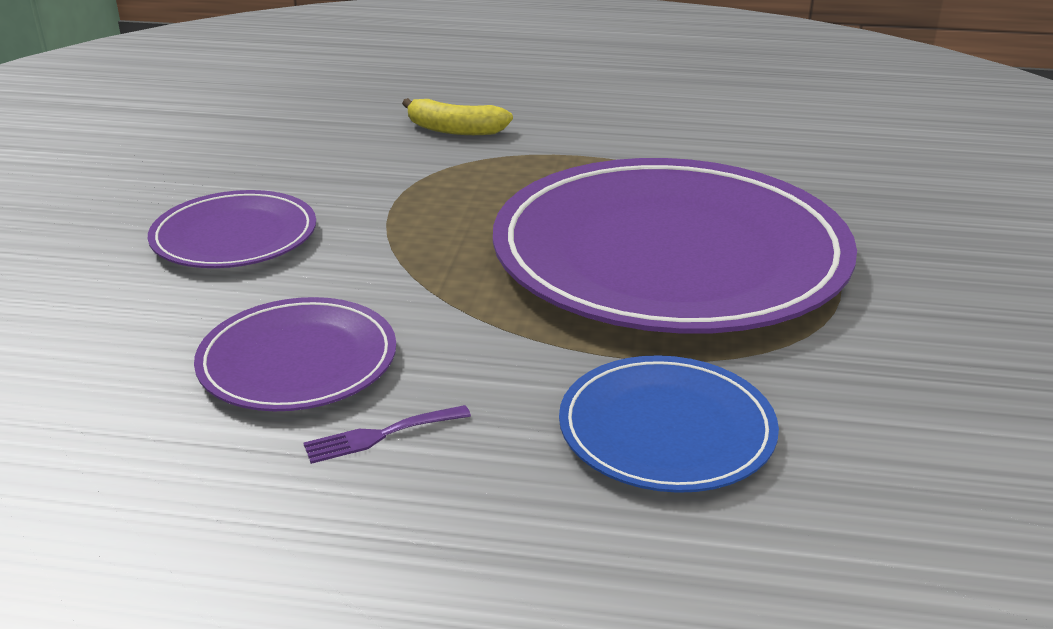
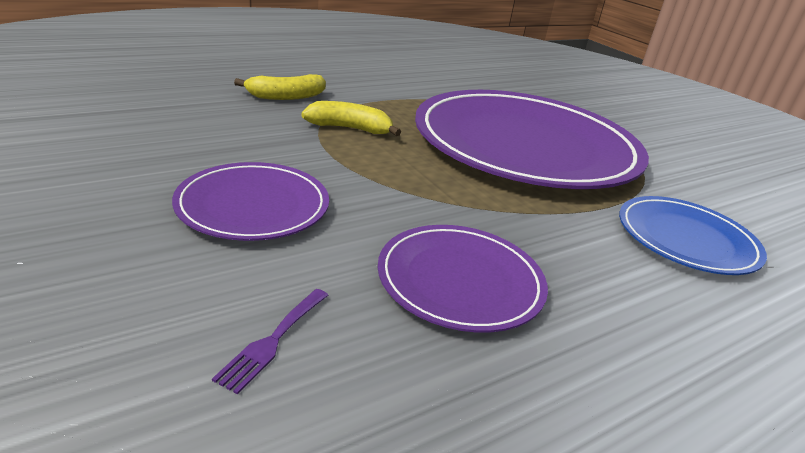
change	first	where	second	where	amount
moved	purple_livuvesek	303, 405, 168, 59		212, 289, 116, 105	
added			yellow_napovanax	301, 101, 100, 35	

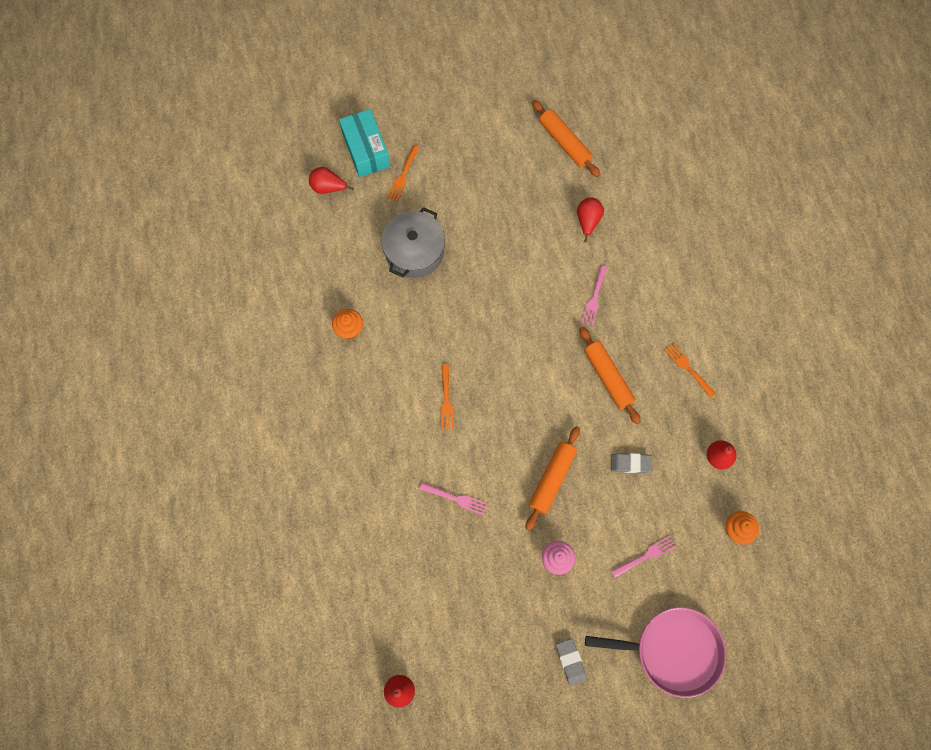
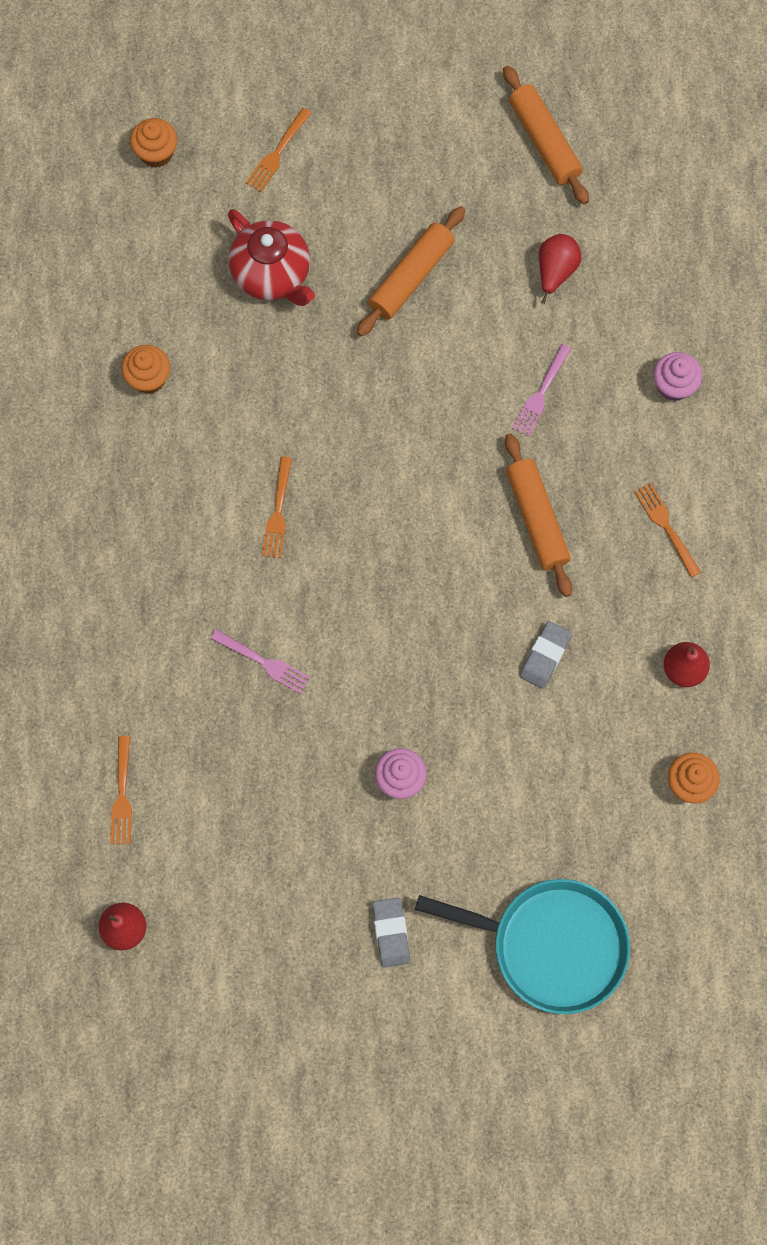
change	first	where	second	where	amount
removed	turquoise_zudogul	339, 109, 51, 68			
replaced	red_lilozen	309, 167, 45, 27	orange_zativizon	130, 118, 47, 50	
replaced	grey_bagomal	381, 207, 64, 71	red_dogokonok	228, 209, 87, 97	
moved	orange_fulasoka	526, 426, 54, 105		357, 206, 108, 131	
turned	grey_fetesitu	611, 453, 41, 20		520, 621, 52, 68	75 degrees counterclockwise
removed	pink_livuvesek	611, 536, 65, 42			
recoloured	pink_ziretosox	585, 607, 141, 91	turquoise_ziretosox	415, 879, 215, 135	
added			pink_zativizon	653, 352, 49, 49	
added			orange_livuvesek	111, 736, 21, 108	

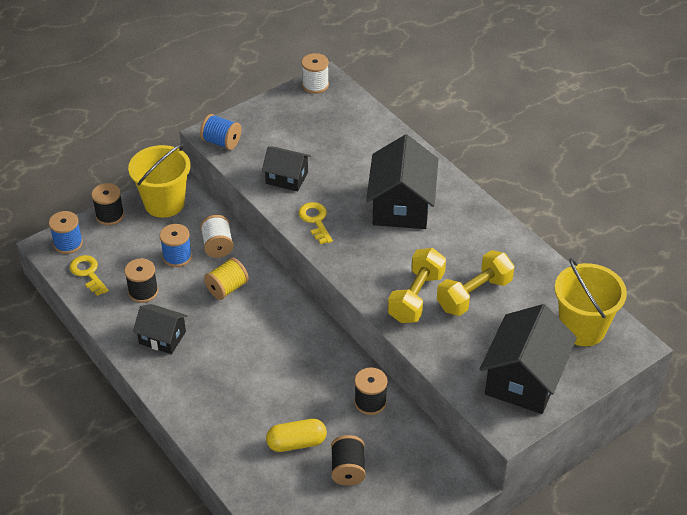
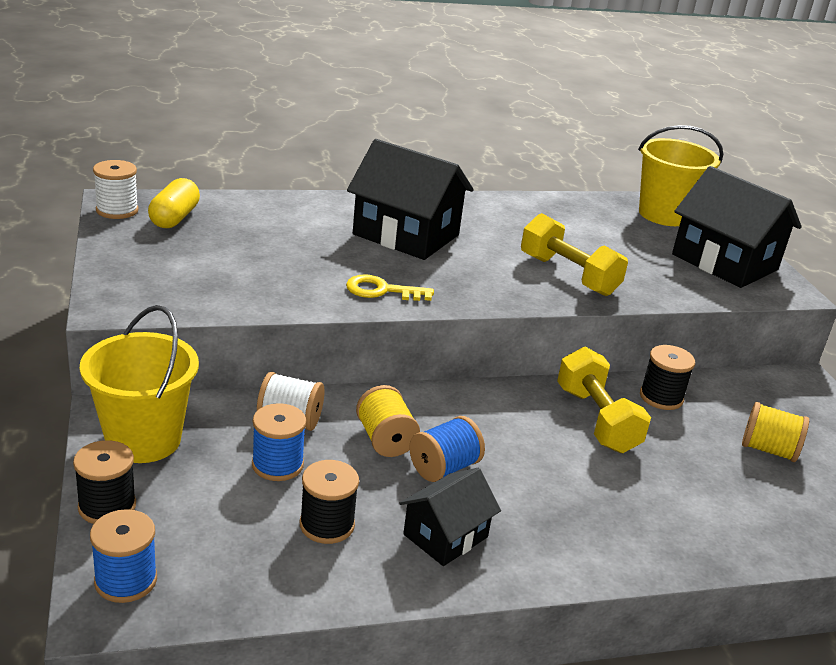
change	first	where	second	where	amount
moved	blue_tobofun	200, 114, 41, 36		409, 416, 76, 66	
removed	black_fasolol	262, 146, 49, 45			
moved	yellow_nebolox	437, 250, 77, 66		557, 347, 94, 106	
removed	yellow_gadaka	70, 255, 39, 41			
moved	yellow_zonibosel	266, 419, 61, 33		148, 178, 52, 50	
recoloured	black_tobofun	331, 435, 35, 51	yellow_tobofun	742, 402, 67, 60	

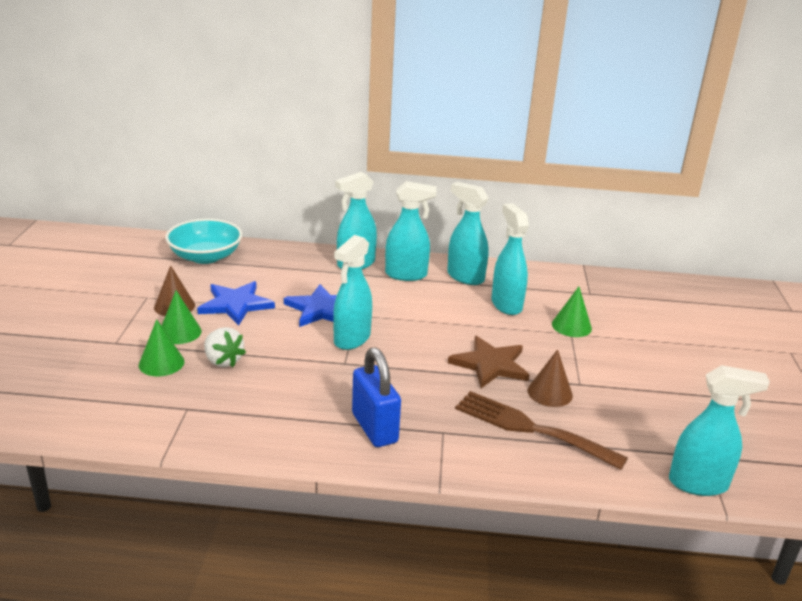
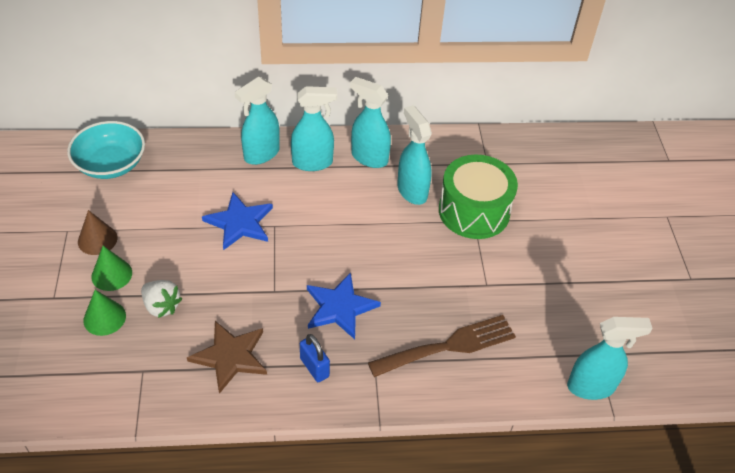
change	first	where	second	where	amount
removed	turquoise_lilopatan	333, 235, 39, 115			
moved	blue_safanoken	197, 281, 78, 45		307, 272, 74, 67	
replaced	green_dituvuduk	552, 287, 40, 50	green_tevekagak	439, 155, 79, 84	
moved	brown_safanoken	448, 336, 81, 52		187, 321, 80, 73	
resized	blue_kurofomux	352, 347, 49, 100		300, 334, 30, 48	x0.64
removed	brown_dituvuduk	528, 349, 45, 58			
turned	brown_livuvesek	455, 391, 173, 79		368, 315, 148, 62	135 degrees clockwise

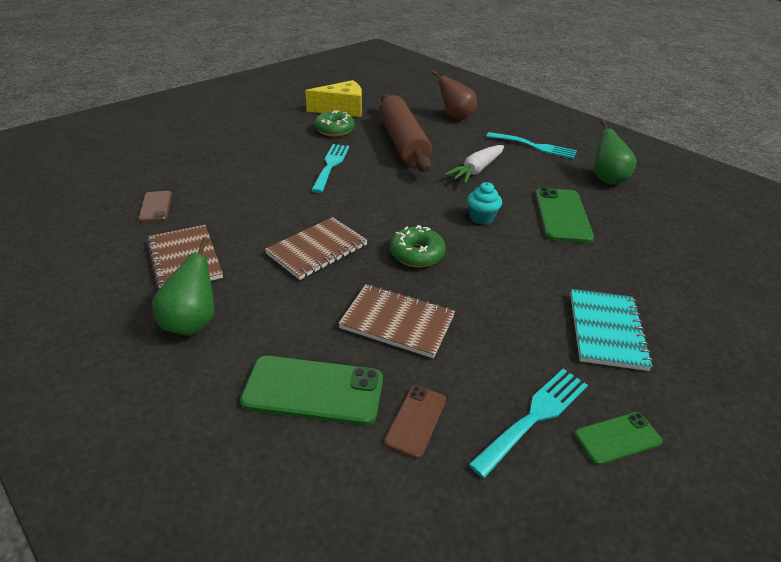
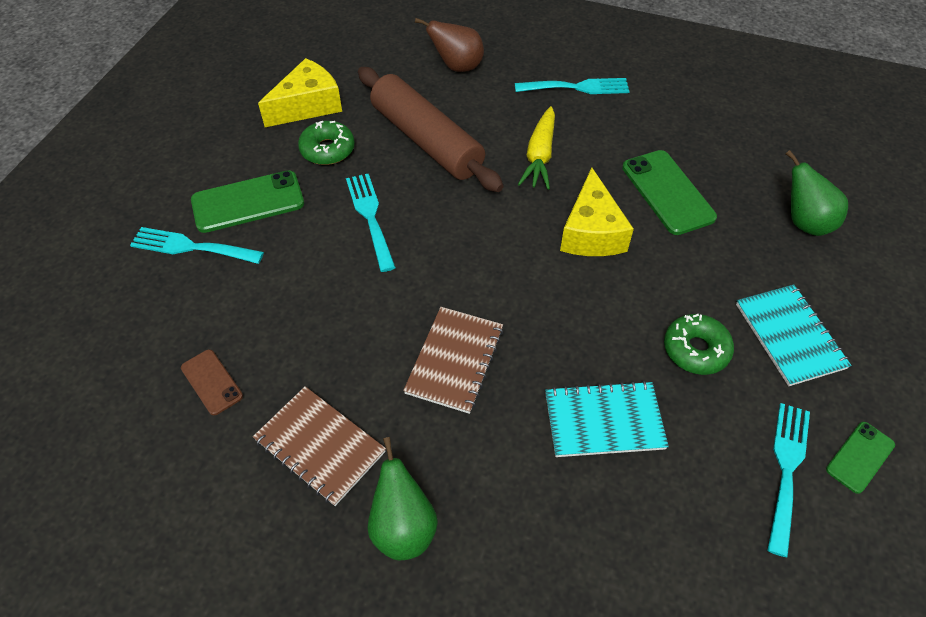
change	first	where	second	where	amount
moved	green_lilozen	594, 120, 43, 64		786, 150, 62, 86	
recoloured	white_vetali	444, 145, 60, 39	yellow_vetali	518, 106, 37, 84	
replaced	turquoise_zativizon	467, 182, 35, 43	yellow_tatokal	560, 167, 74, 89	
moved	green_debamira	390, 225, 56, 42		664, 314, 70, 61	
recoloured	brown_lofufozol	338, 284, 117, 74	turquoise_lofufozol	545, 381, 124, 76	
moved	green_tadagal	240, 356, 143, 70		191, 170, 113, 63	
removed	brown_tadagal	384, 385, 62, 74			
added			turquoise_livuvesek	130, 227, 134, 37	

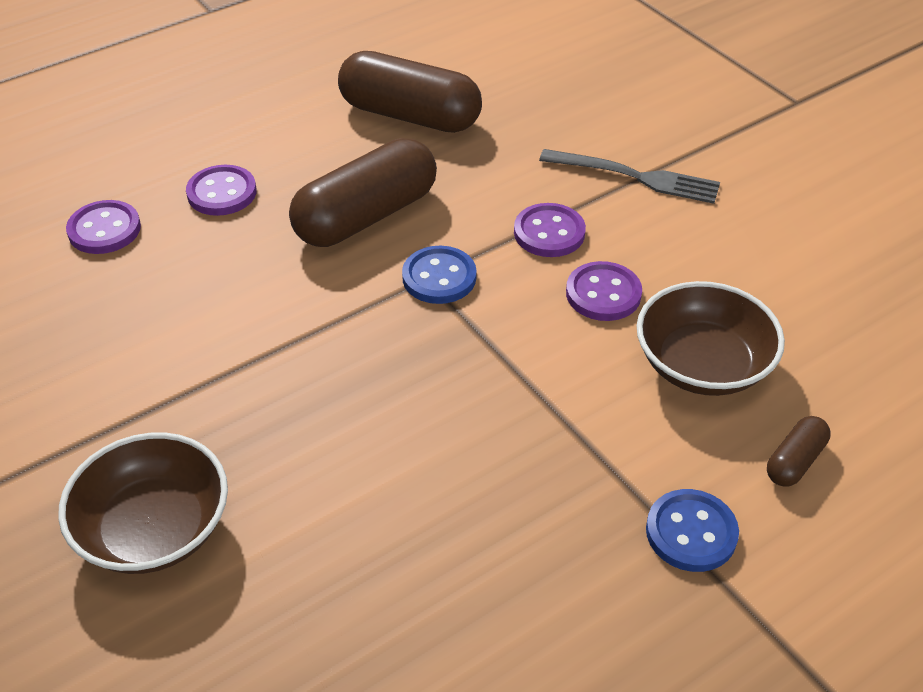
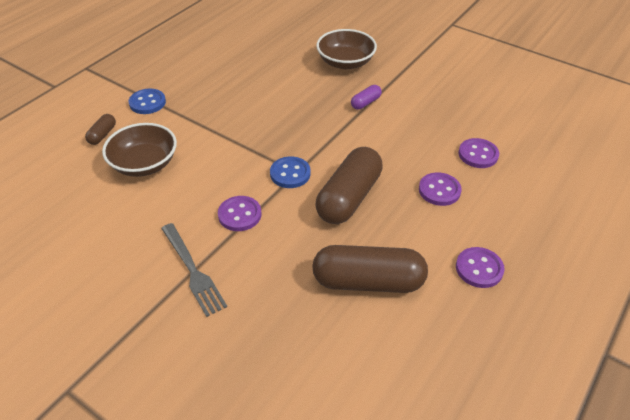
change	first	where	second	where	amount
turned	grey_livuvesek	539, 149, 181, 55		161, 223, 66, 94	120 degrees counterclockwise
moved	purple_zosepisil	566, 261, 76, 60		456, 247, 49, 41	
added			purple_zonibosel	351, 85, 31, 25	

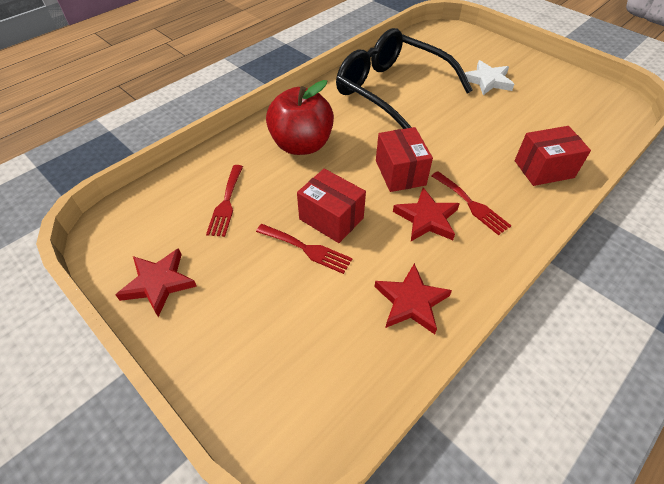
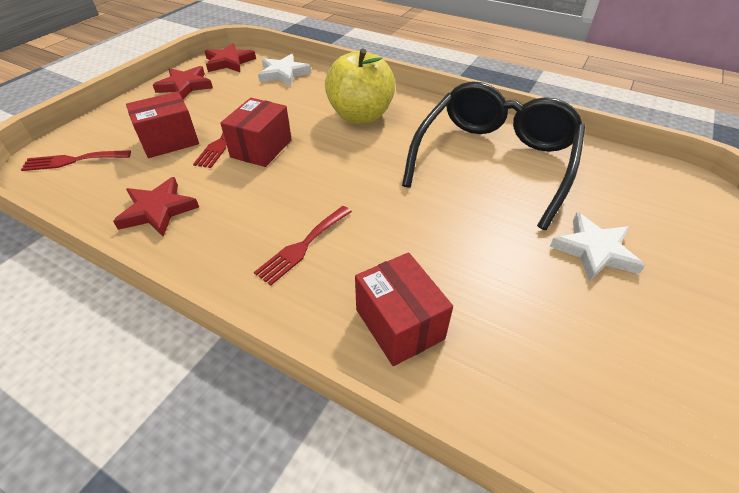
change	first	where	second	where	amount
recoloured	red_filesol	266, 80, 68, 75	yellow_filesol	325, 49, 70, 74	
moved	red_zudogul	376, 127, 57, 65		126, 92, 73, 66	
moved	red_livuvesek	206, 165, 37, 72		21, 150, 110, 21	
moved	red_safanoken	393, 188, 67, 53		205, 43, 51, 29	
added			white_safanoken	258, 54, 54, 32	

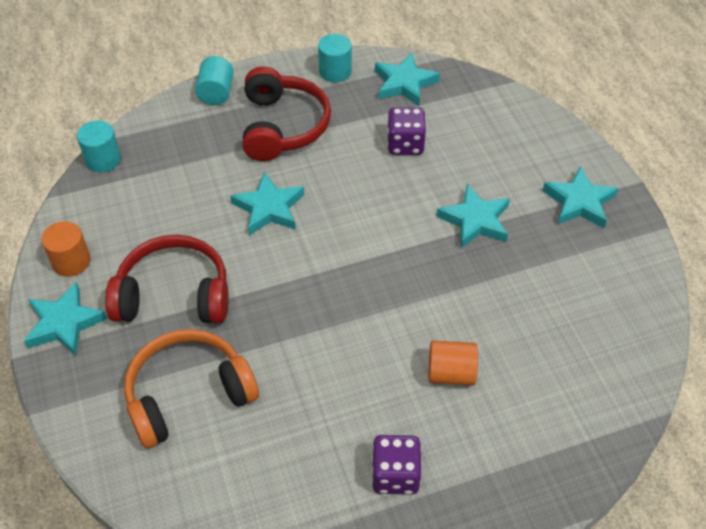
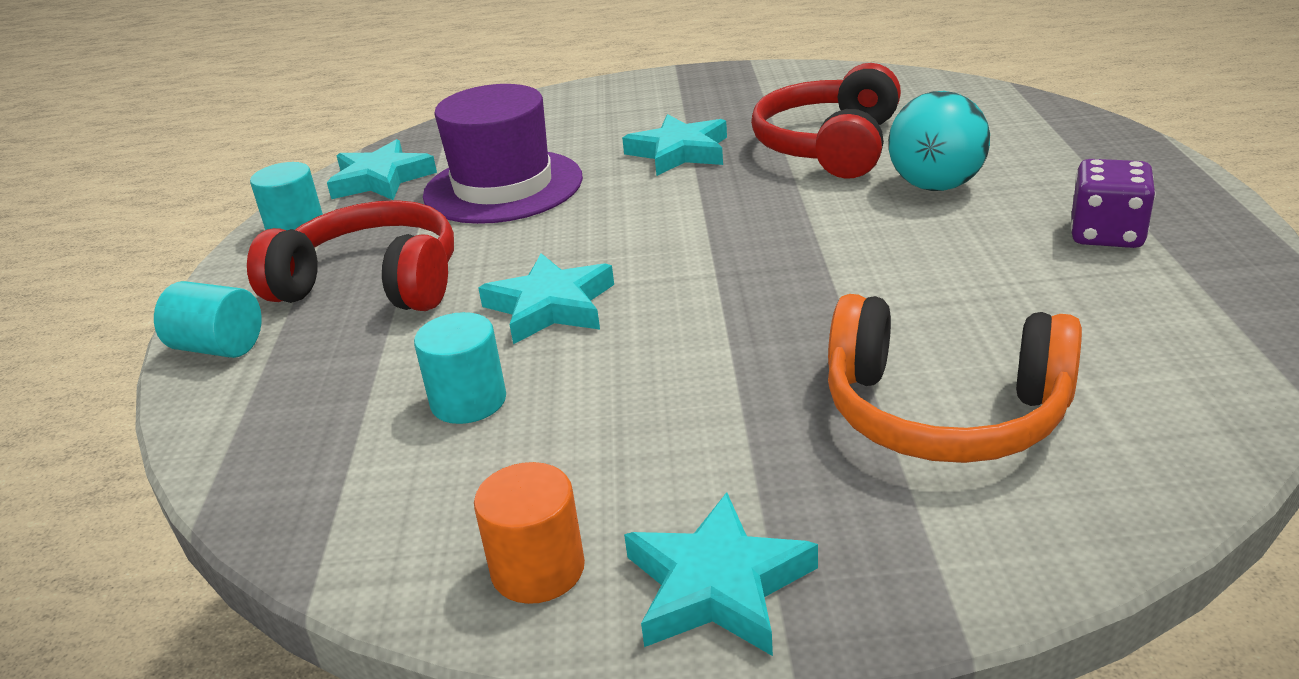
change	first	where	second	where	amount
replaced	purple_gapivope	387, 107, 39, 48	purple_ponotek	423, 84, 160, 140	
moved	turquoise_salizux	77, 121, 44, 51		414, 312, 92, 112	
removed	turquoise_safanoken	542, 166, 77, 62			
moved	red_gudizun	105, 235, 124, 89		751, 63, 150, 116	
turned	orange_gudizun	124, 329, 135, 120		828, 294, 254, 169	60 degrees counterclockwise
replaced	orange_salizux	429, 340, 49, 46	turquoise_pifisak	888, 91, 102, 100	

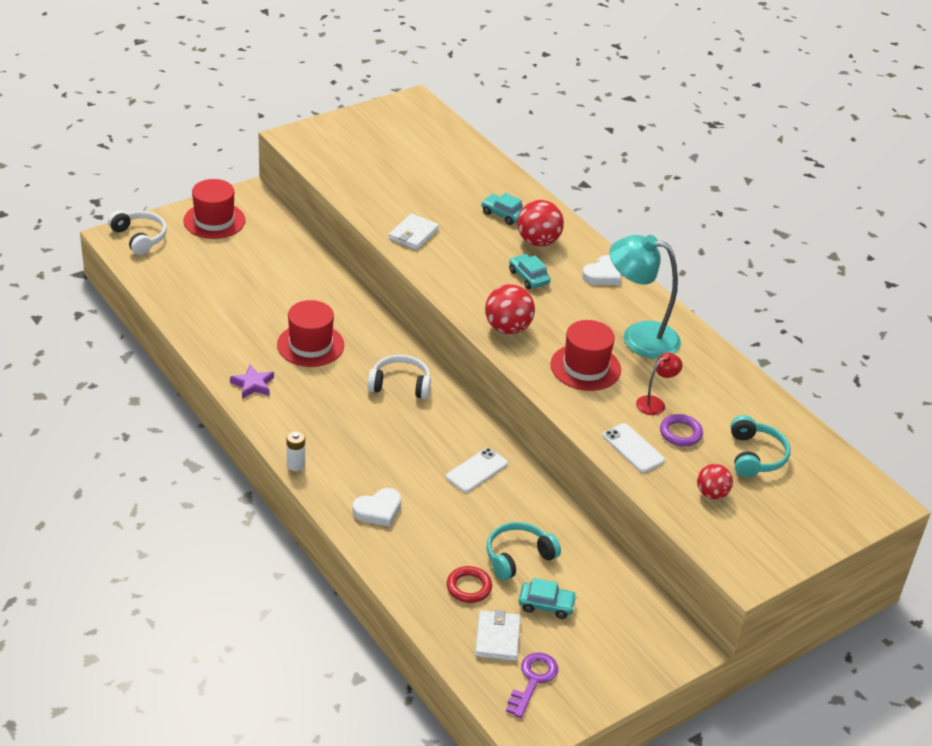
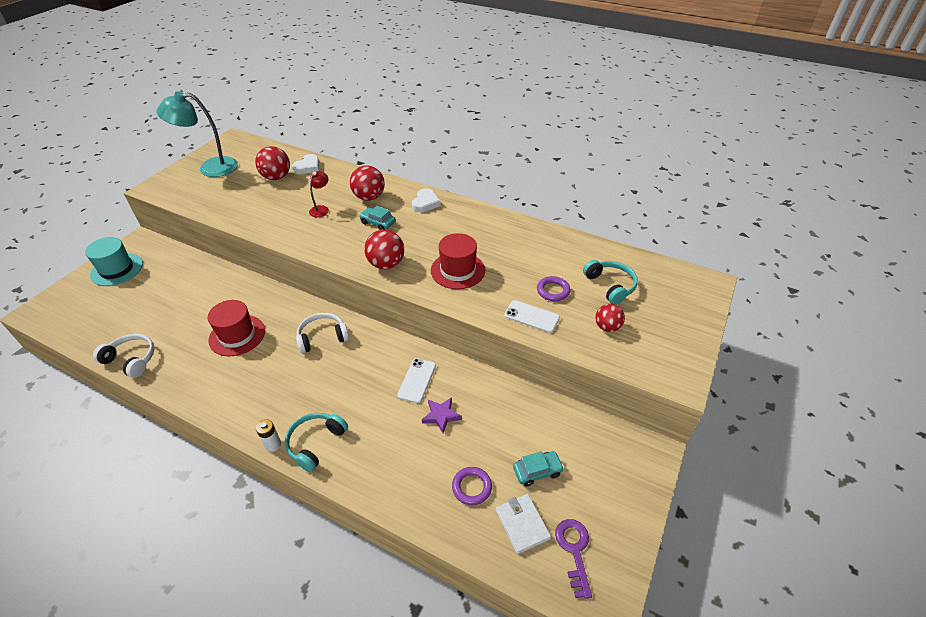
change	first	where	second	where	amount
recoloured	red_ponotek	183, 179, 62, 60	turquoise_ponotek	85, 237, 58, 49	
removed	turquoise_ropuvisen	481, 193, 42, 32			
moved	white_gudizun	108, 210, 59, 45		93, 334, 62, 44	
removed	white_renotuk	389, 213, 50, 37			
moved	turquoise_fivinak	610, 235, 71, 124		156, 91, 82, 86	
moved	red_fivinak	636, 353, 47, 62		309, 171, 20, 46	
moved	purple_safanoken	230, 365, 44, 34		422, 397, 40, 36	
moved	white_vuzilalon	352, 488, 49, 39		292, 154, 27, 20	
moved	turquoise_gudizun	486, 522, 75, 58		285, 413, 63, 59	
recoloured	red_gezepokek	447, 566, 45, 37	purple_gezepokek	452, 467, 40, 38	
added			red_pifisak	255, 146, 35, 34	

